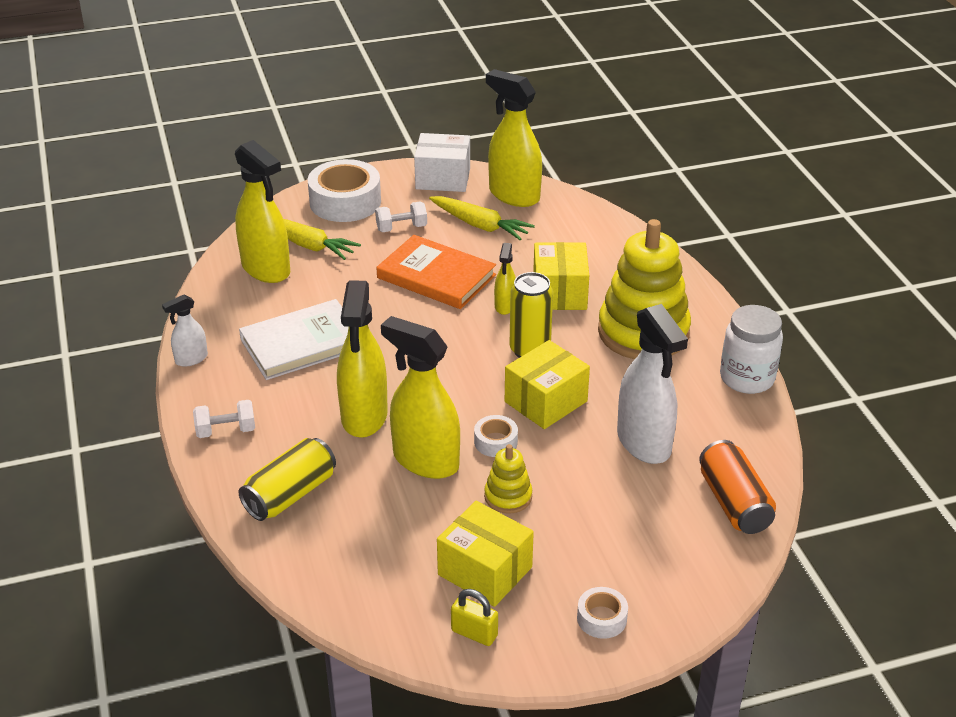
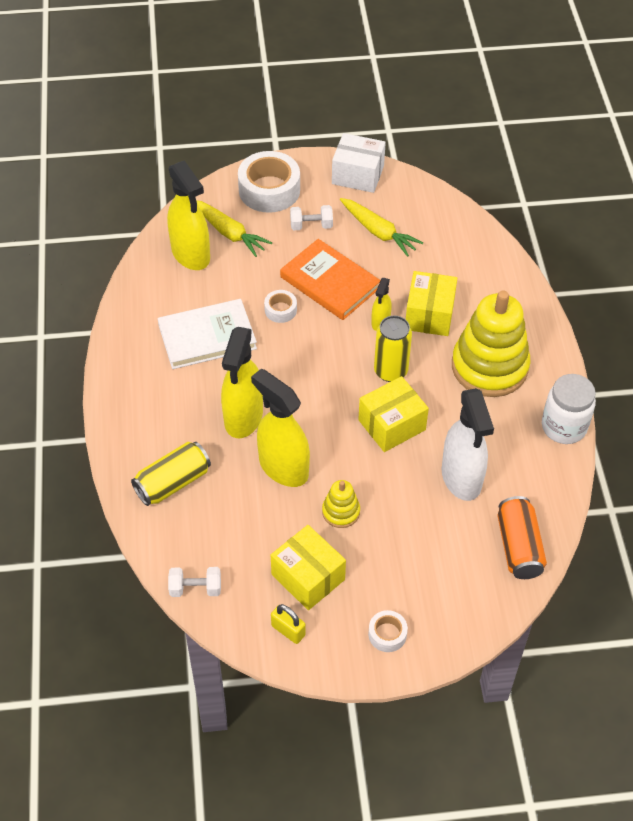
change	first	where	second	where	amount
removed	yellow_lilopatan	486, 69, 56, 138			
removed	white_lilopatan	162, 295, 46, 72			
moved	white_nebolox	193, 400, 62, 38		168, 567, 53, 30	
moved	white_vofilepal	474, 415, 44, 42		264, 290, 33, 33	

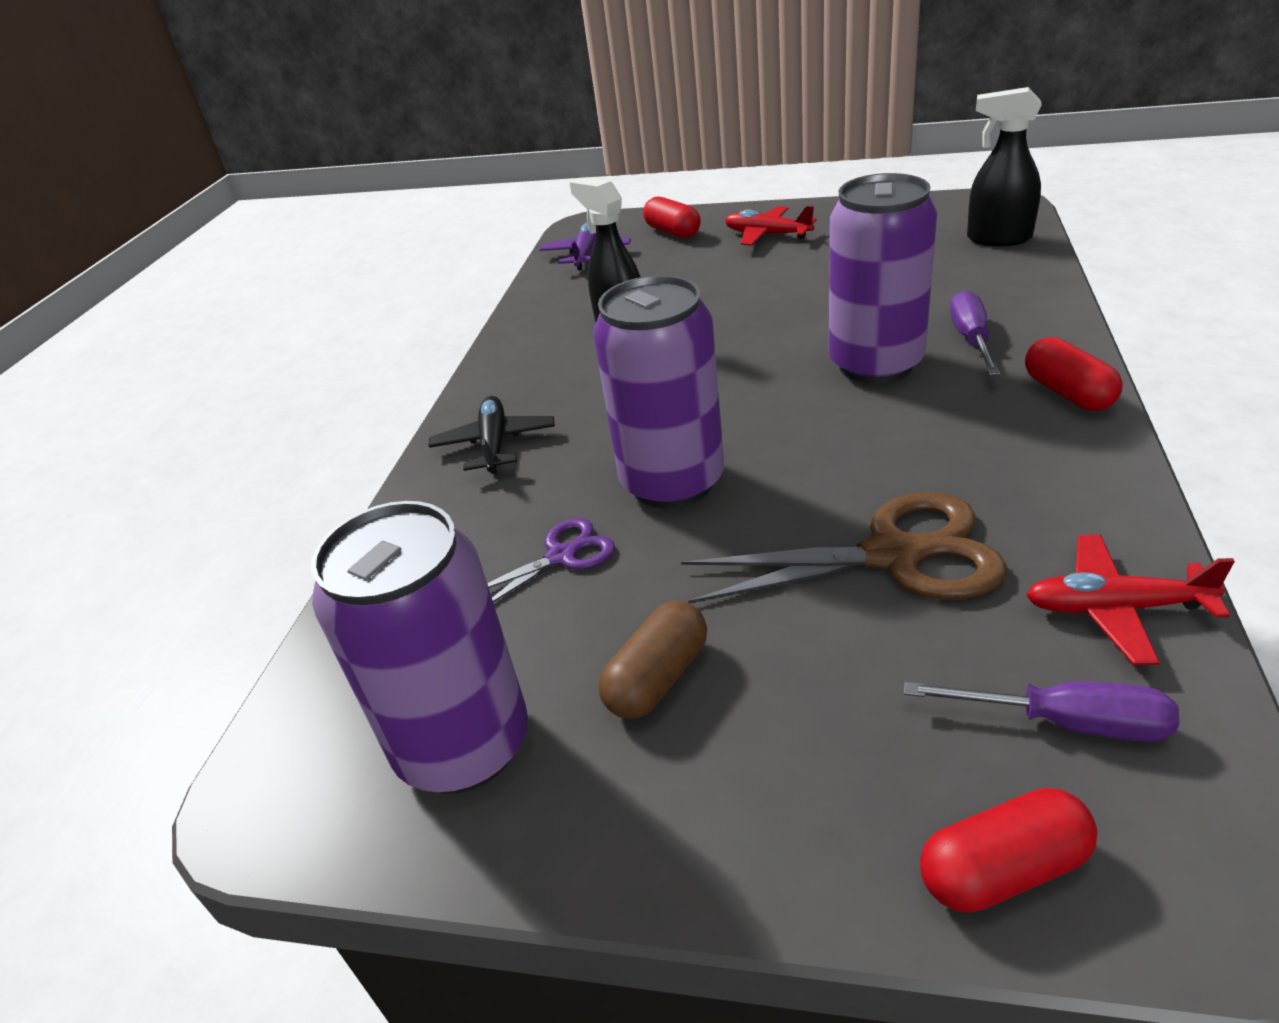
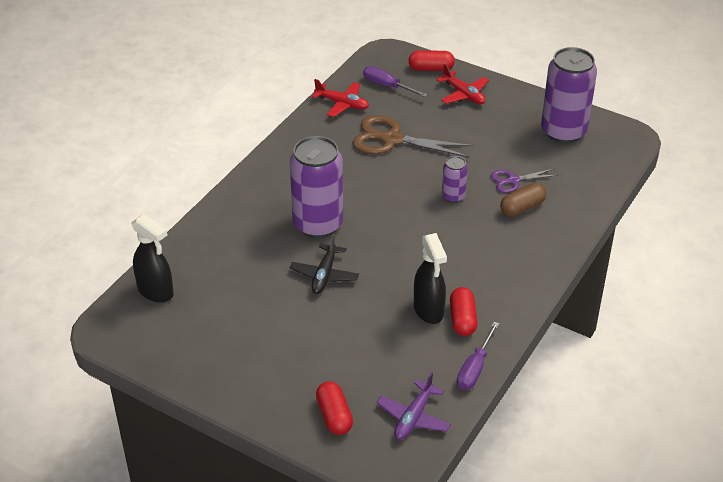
change	first	where	second	where	amount
moved	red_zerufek	725, 206, 92, 40		437, 64, 52, 40	
resized	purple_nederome	593, 275, 131, 234		442, 156, 26, 47	x0.48
moved	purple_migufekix	950, 290, 50, 85		457, 322, 42, 68	
moved	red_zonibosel	1025, 337, 98, 74		450, 287, 28, 49	
moved	black_zerufek	428, 396, 127, 78		290, 234, 69, 60	
moved	brown_zonibosel	598, 601, 109, 118		500, 183, 46, 34	

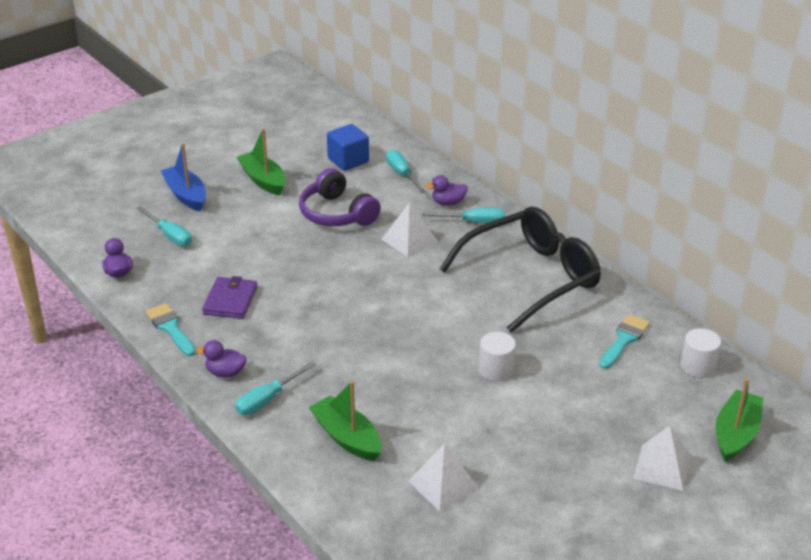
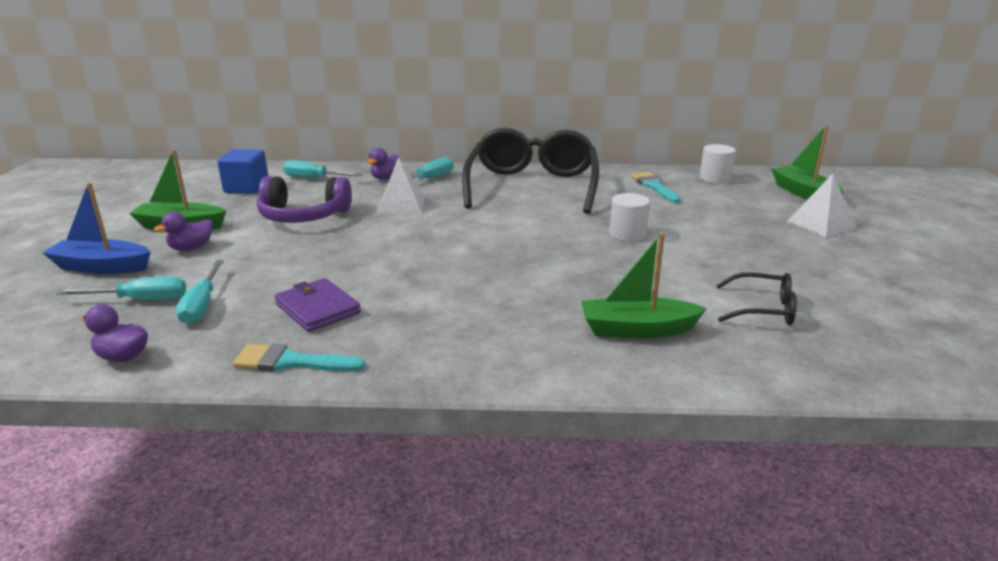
change	first	where	second	where	amount
moved	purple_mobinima	196, 340, 51, 38		154, 212, 59, 39	
moved	turquoise_migufekix	235, 362, 81, 53		176, 260, 48, 65	
replaced	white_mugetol	408, 443, 71, 68	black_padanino	716, 272, 81, 53	

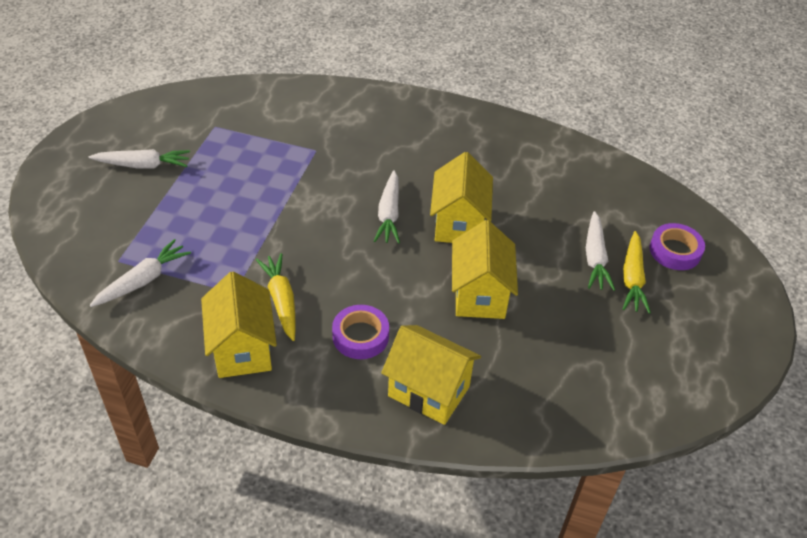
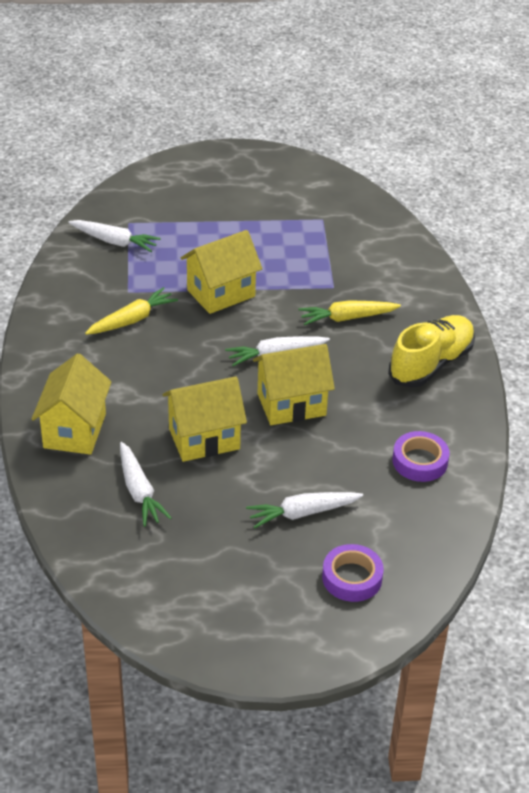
change	first	where	second	where	amount
moved	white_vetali	89, 149, 101, 20		120, 442, 52, 85	
moved	yellow_vetali	623, 231, 28, 83		299, 300, 102, 25	
moved	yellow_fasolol	201, 271, 76, 107		181, 230, 81, 84	
moved	purple_vofilepal	332, 305, 57, 54		392, 431, 58, 51	
added			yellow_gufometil	388, 315, 87, 73	

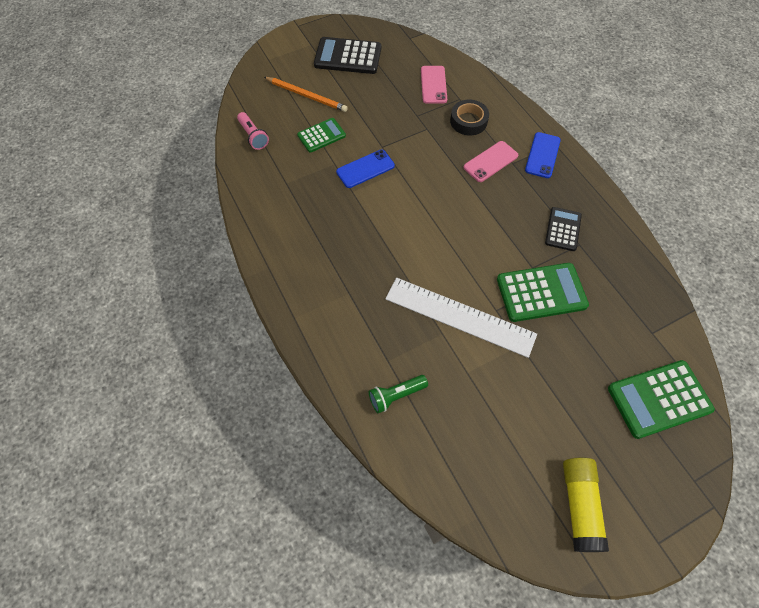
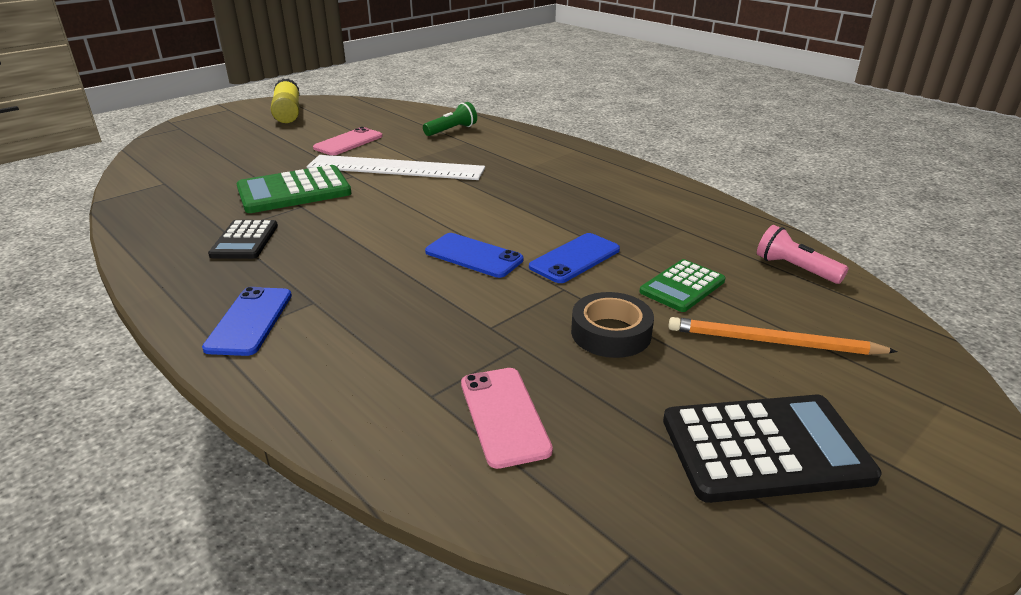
change	first	where	second	where	amount
moved	black_vofilepal	450, 100, 39, 35		571, 292, 83, 66	
moved	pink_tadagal	463, 141, 55, 41		313, 127, 70, 28	
removed	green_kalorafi	608, 360, 107, 79			
added			blue_tadagal	425, 233, 98, 45	

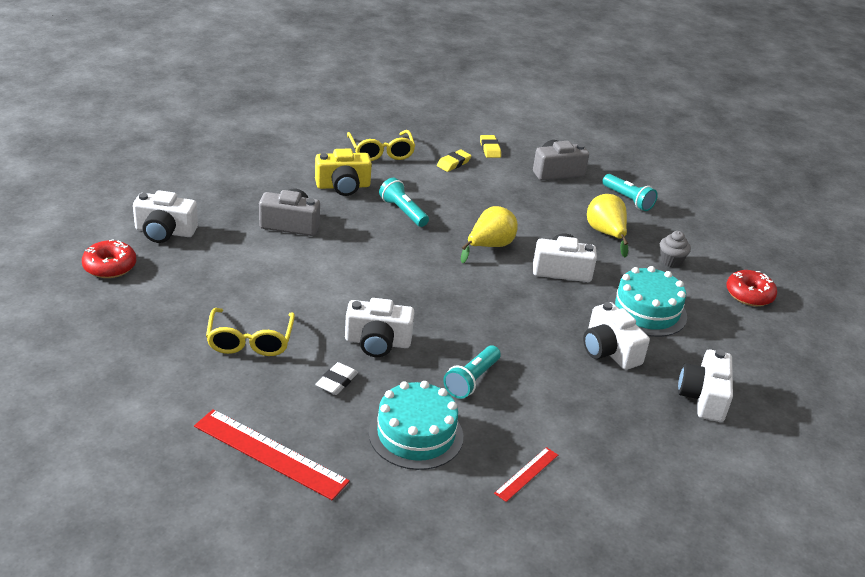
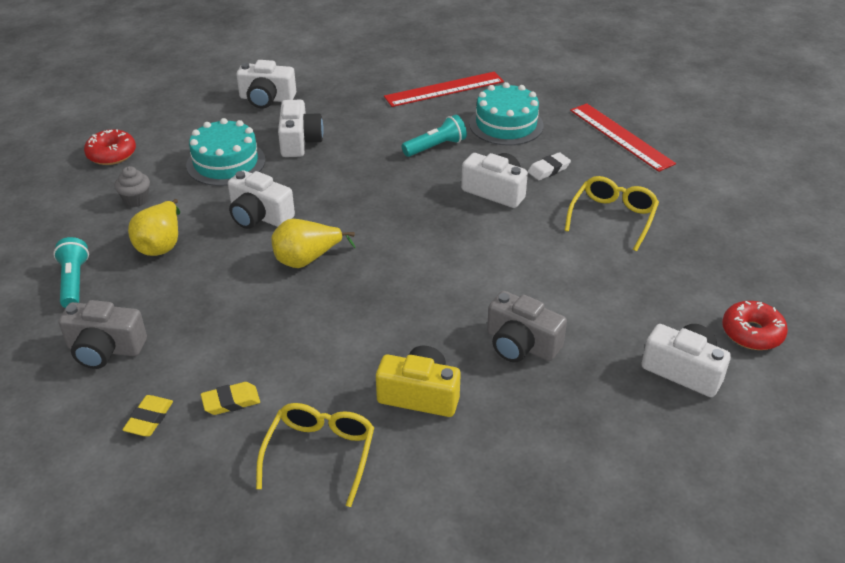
change	first	where	second	where	amount
removed	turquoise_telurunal	379, 178, 50, 49			
turned	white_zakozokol	678, 349, 55, 73		236, 60, 60, 48	60 degrees clockwise
resized	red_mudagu	494, 447, 64, 55		384, 71, 120, 36	x1.93

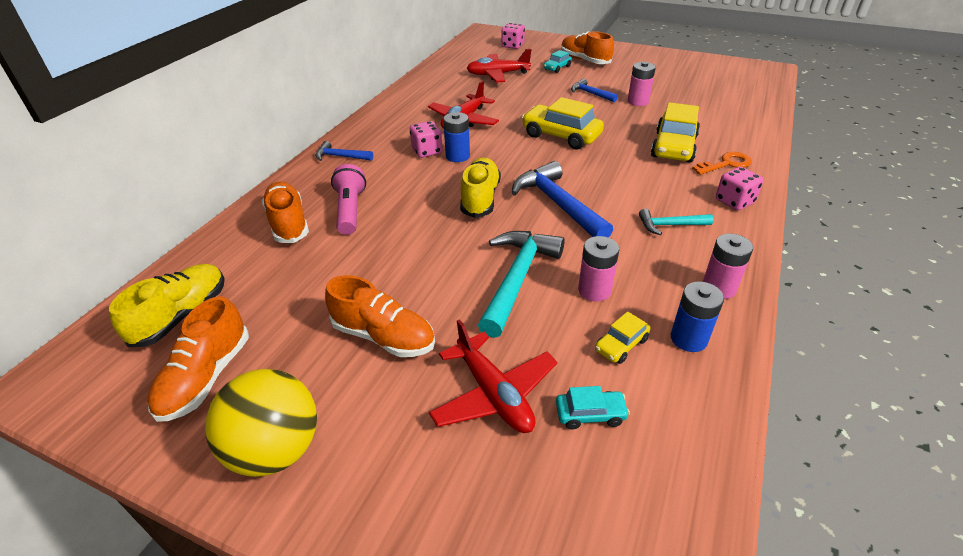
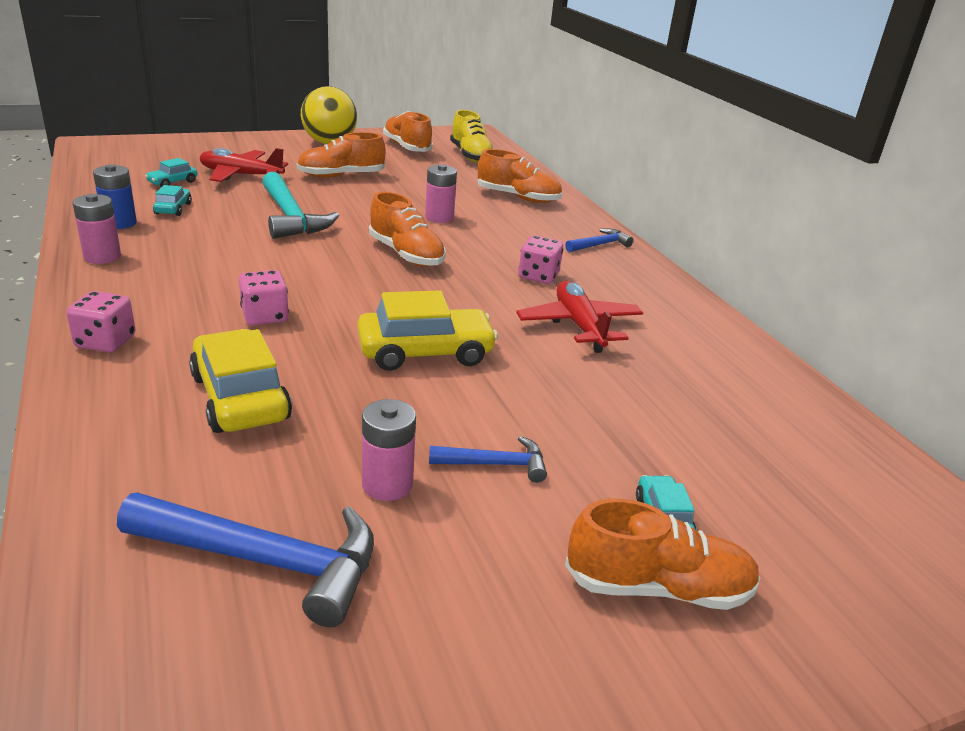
change	first	where	second	where	amount
moved	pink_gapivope	501, 23, 24, 26		239, 270, 50, 55	
removed	red_zerufek	467, 49, 64, 33			
removed	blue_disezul	443, 112, 27, 50			
removed	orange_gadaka	692, 152, 60, 23			
recoloured	yellow_gufometil	460, 158, 41, 60	orange_gufometil	369, 192, 77, 75	
moved	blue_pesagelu	512, 161, 101, 77		117, 493, 257, 134	
removed	pink_telurunal	331, 164, 35, 71			
removed	turquoise_pesagelu	639, 209, 74, 26			
moved	pink_disezul	578, 236, 41, 65		425, 164, 32, 59	
recoloured	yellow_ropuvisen	595, 311, 56, 53	turquoise_ropuvisen	153, 185, 39, 31	

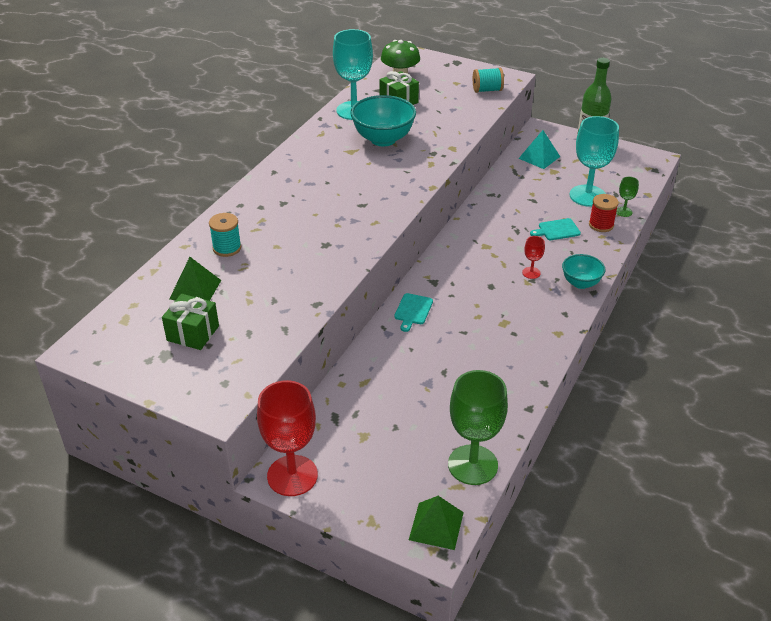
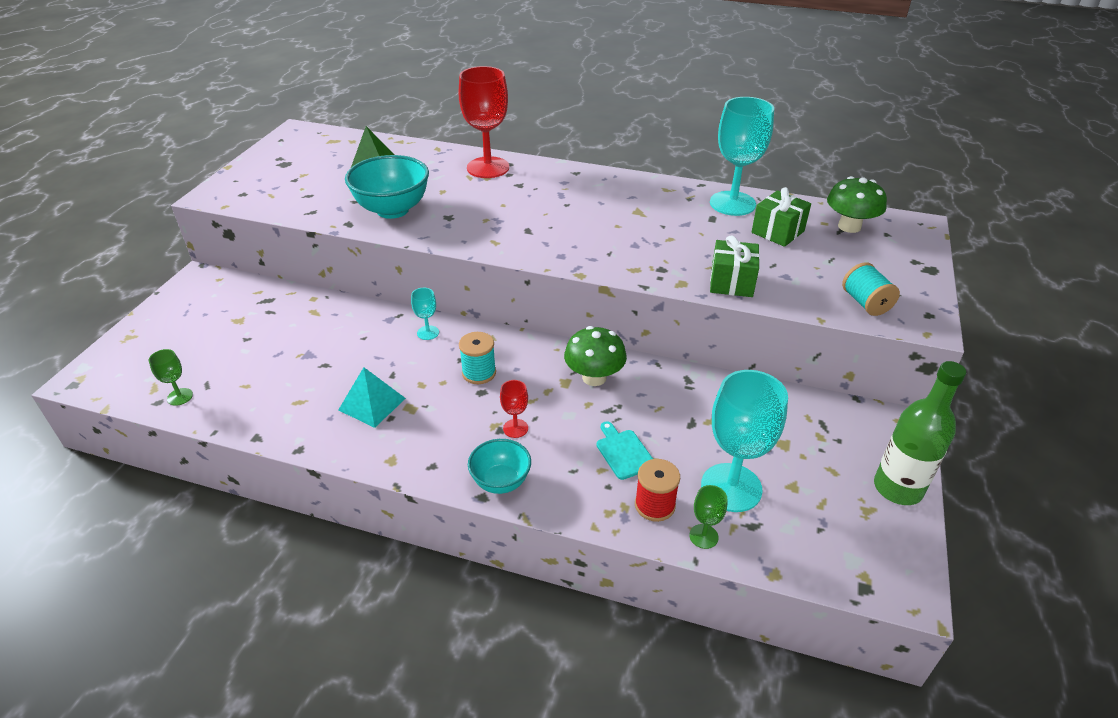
change	first	where	second	where	amount
moved	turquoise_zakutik	350, 95, 66, 52		345, 155, 84, 64	
moved	turquoise_mugetol	518, 130, 42, 39		338, 367, 68, 61	
moved	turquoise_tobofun	209, 213, 32, 44		459, 332, 37, 52	
replaced	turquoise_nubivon	394, 293, 39, 39	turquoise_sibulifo	411, 288, 28, 52	
moved	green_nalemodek	162, 294, 57, 56		710, 235, 50, 62	
resized	green_sibulifo	448, 370, 60, 115		149, 349, 44, 57	x0.45
moved	red_sibulifo	257, 380, 61, 116		459, 66, 50, 112	
removed	green_mugetol	409, 496, 55, 54			
added			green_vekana	564, 326, 63, 60	

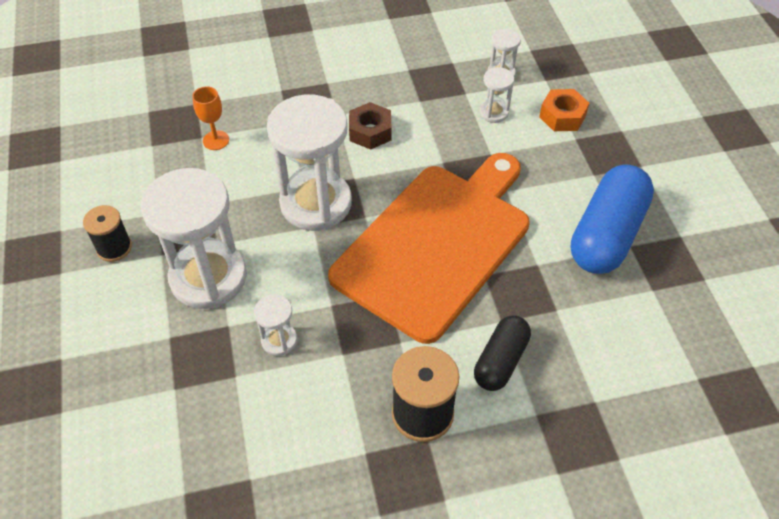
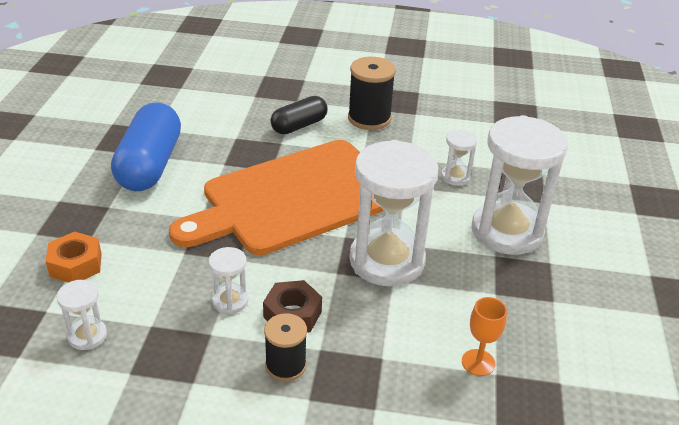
change	first	where	second	where	amount
moved	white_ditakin	480, 67, 34, 56		208, 247, 41, 67	
turned	blue_zonibosel	571, 165, 83, 109		111, 102, 70, 89	45 degrees counterclockwise
moved	black_tobofun	83, 205, 49, 57		264, 313, 43, 69	

